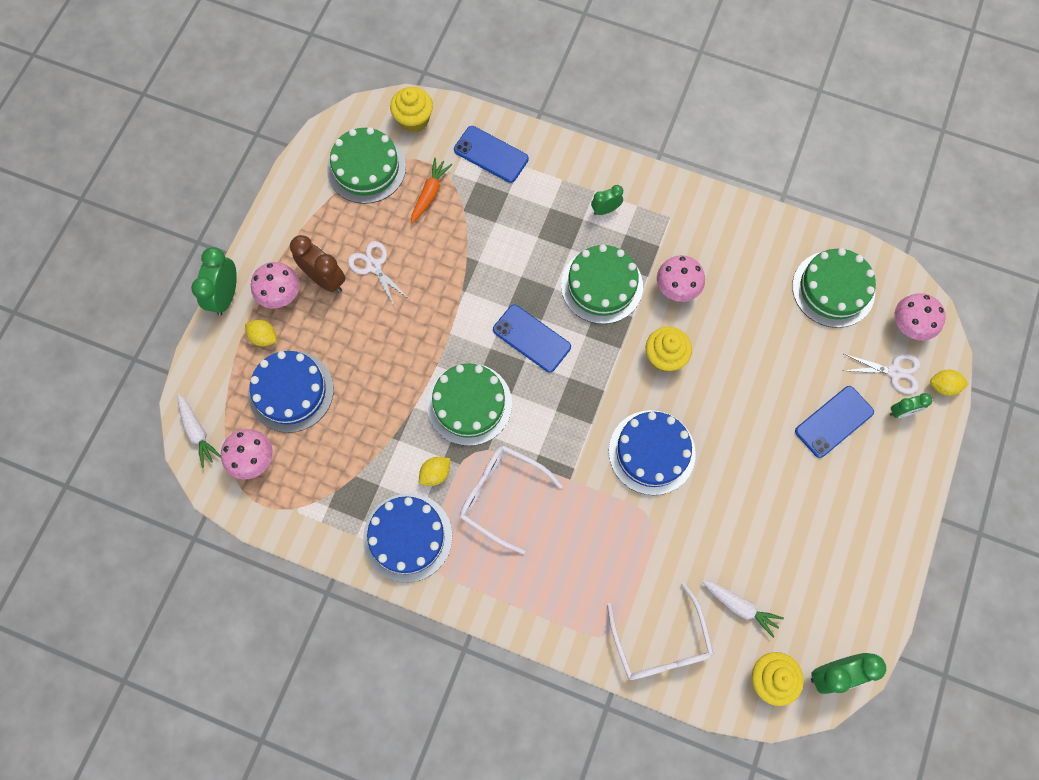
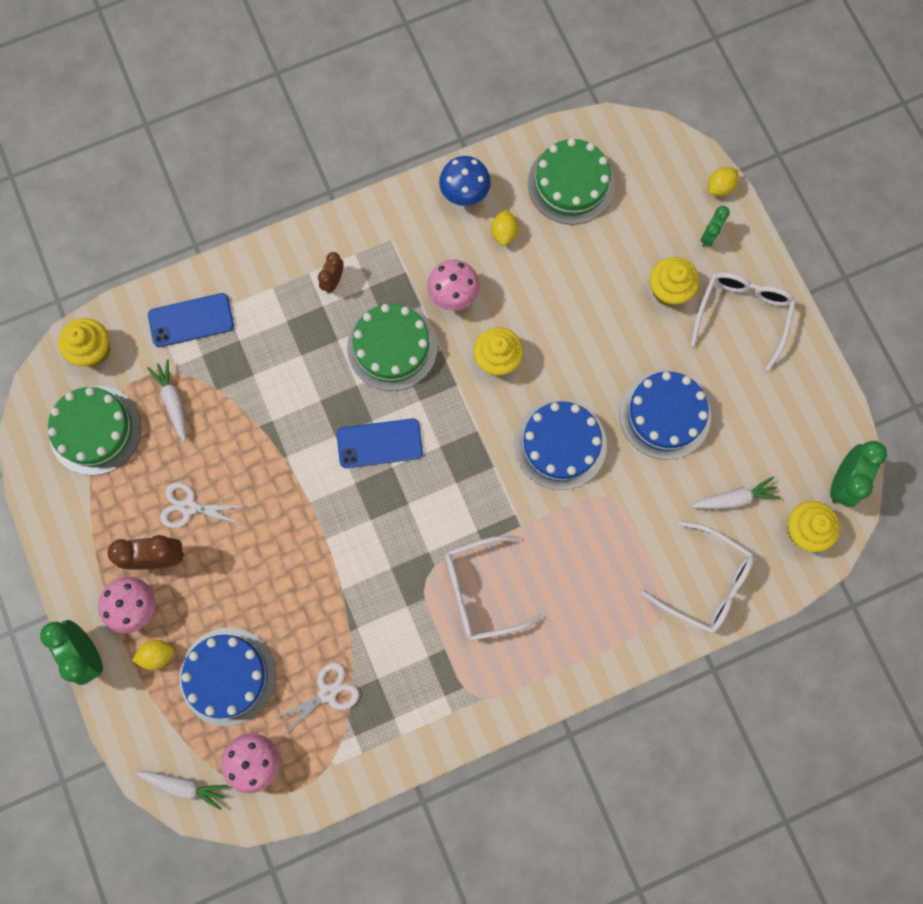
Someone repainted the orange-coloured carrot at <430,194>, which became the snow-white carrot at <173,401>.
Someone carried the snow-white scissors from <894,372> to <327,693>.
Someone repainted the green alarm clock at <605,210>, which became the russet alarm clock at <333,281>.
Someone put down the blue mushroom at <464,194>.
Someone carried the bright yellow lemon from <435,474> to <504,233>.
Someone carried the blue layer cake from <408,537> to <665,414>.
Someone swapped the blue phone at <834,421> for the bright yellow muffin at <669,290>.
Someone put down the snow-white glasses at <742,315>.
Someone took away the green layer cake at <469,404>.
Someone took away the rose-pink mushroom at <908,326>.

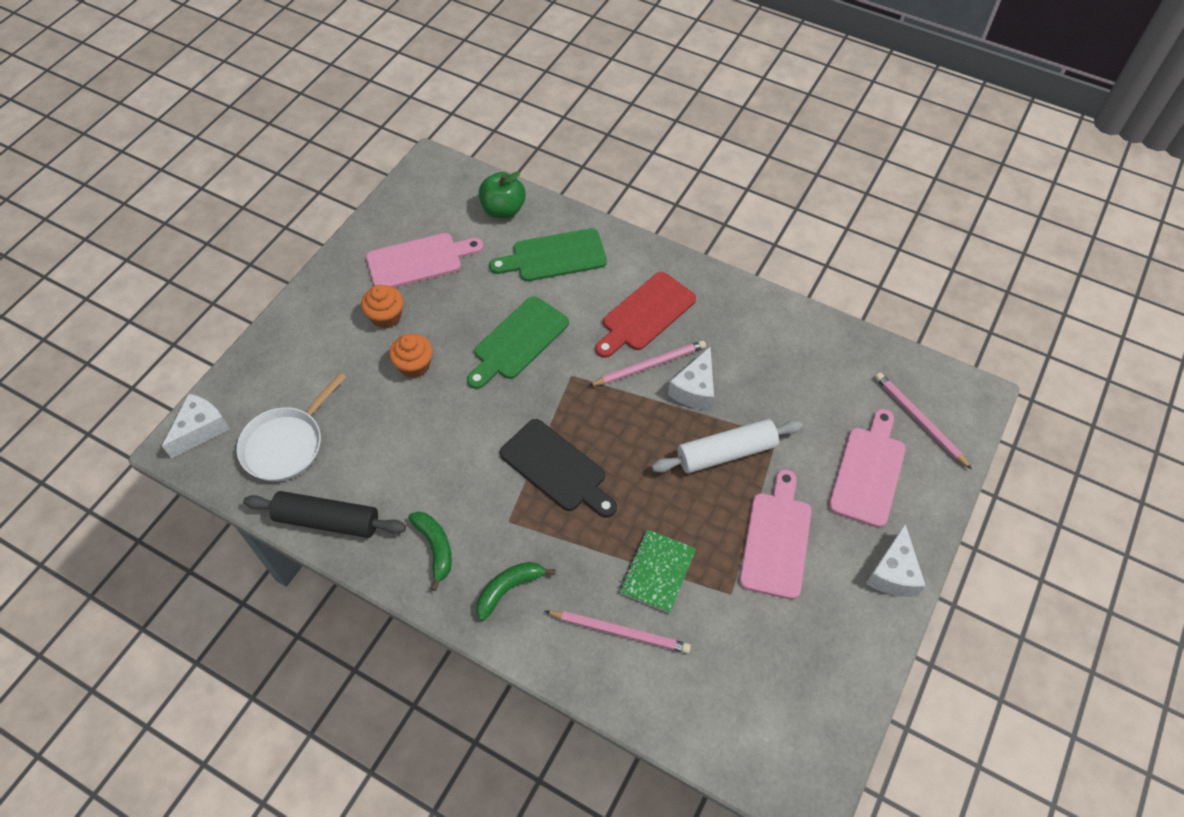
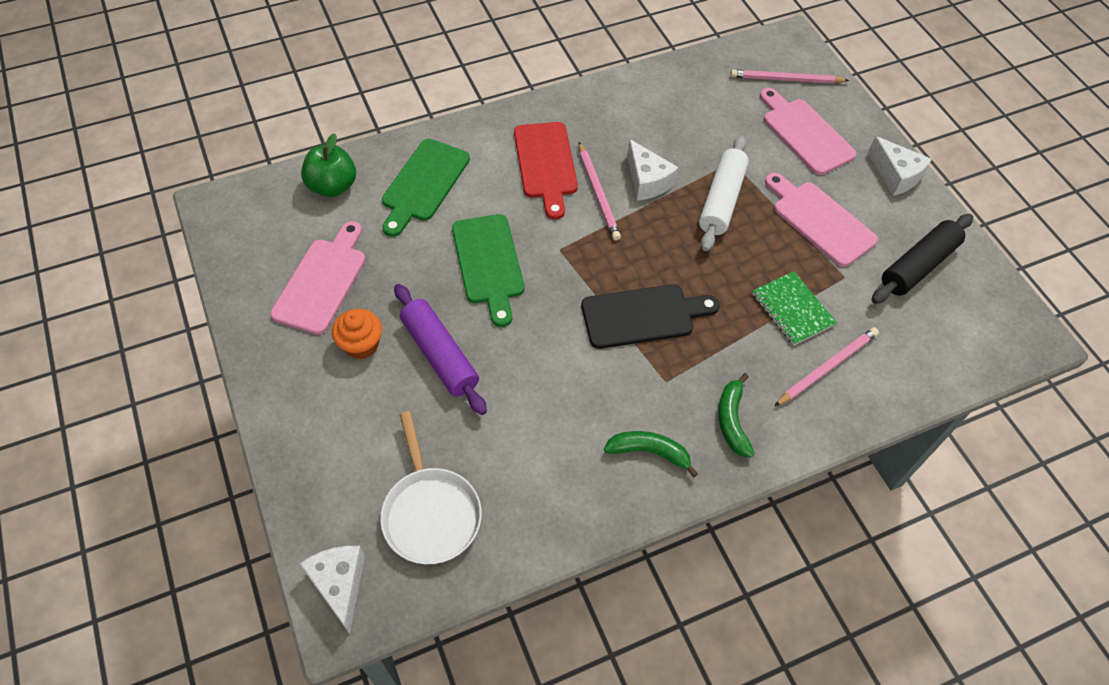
Someone swapped the orange-coloured muffin at <414,365> for the royal purple pastry roller at <439,355>.
Someone rotated the rose-pink lead pencil at <650,365> by 150 degrees clockwise.
Someone carried the black pastry roller from <327,521> to <918,266>.

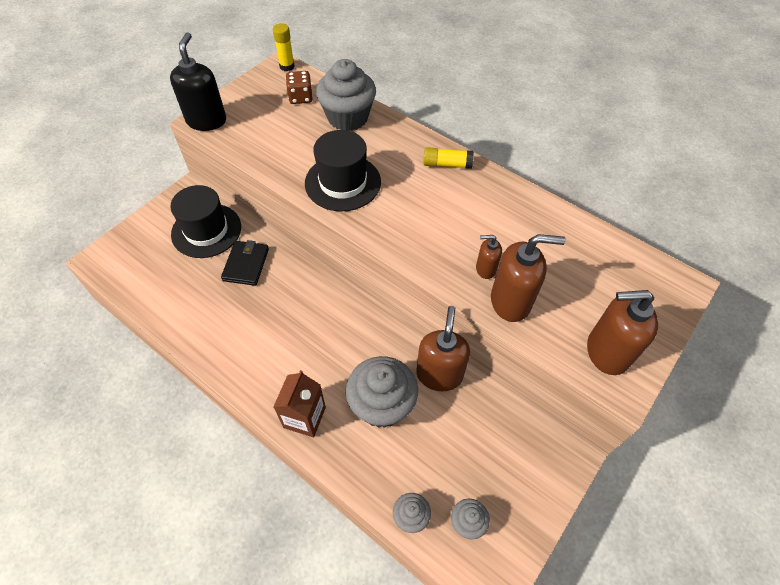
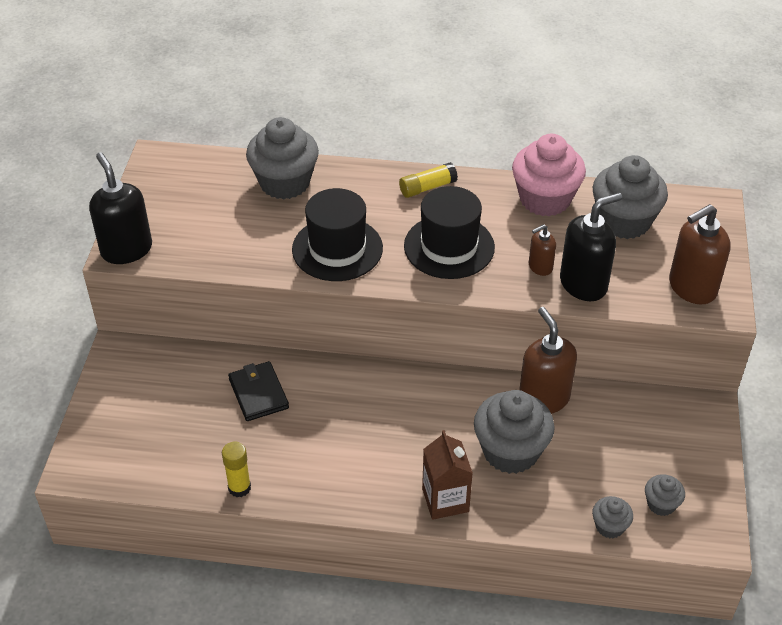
Someone carried the bright yellow glue from <287,66> to <239,488>.
Someone carried the black top hat from <206,230> to <449,247>.
Someone put down the rose-pink muffin at <545,199>.
Someone repainted the russet pump bottle at <511,301>, which became the black pump bottle at <583,284>.
Someone put down the grey muffin at <624,221>.
Someone took away the russet die at <300,97>.

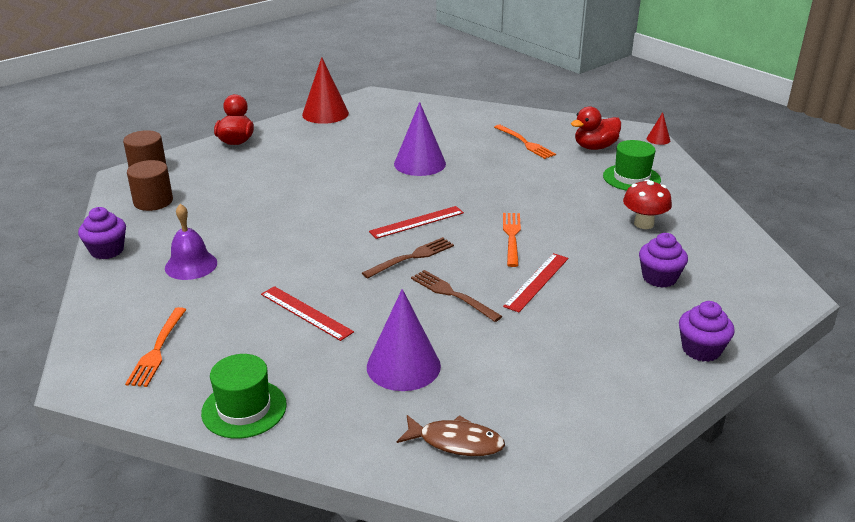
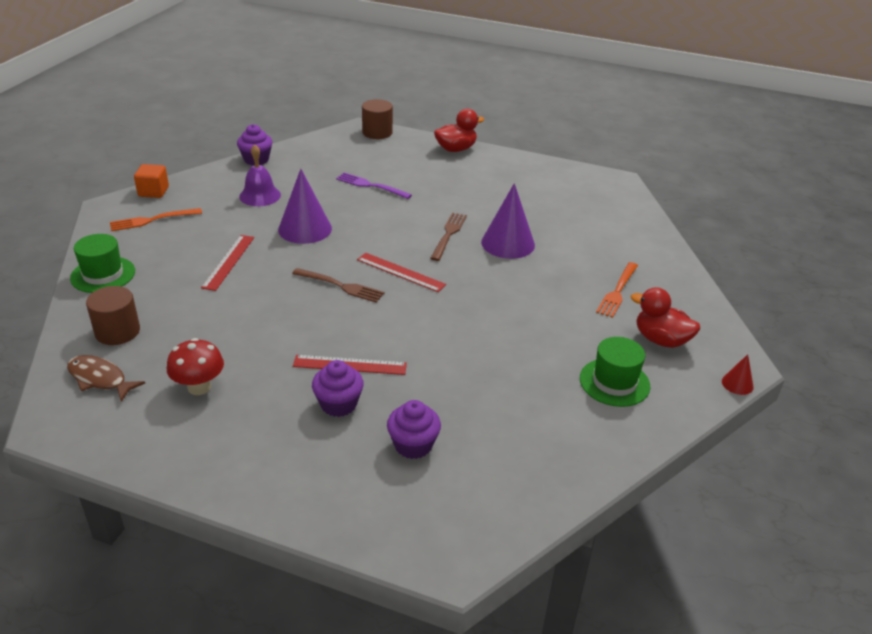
Someone rotated the russet fish at <456,442> by 135 degrees clockwise.
Someone carried the russet solid cylinder from <153,201> to <117,331>.
Someone put down the orange-coloured solid cube at <153,192>.
Someone carried the red mushroom from <643,224> to <199,387>.
Someone carried the royal purple solid cone from <403,366> to <305,229>.
Someone carried the royal purple muffin from <701,350> to <338,404>.
Someone put down the royal purple table fork at <371,186>.
Someone carried the russet table fork from <452,295> to <448,234>.
Someone took away the red solid cone at <325,114>.
Someone took away the orange-coloured table fork at <511,237>.

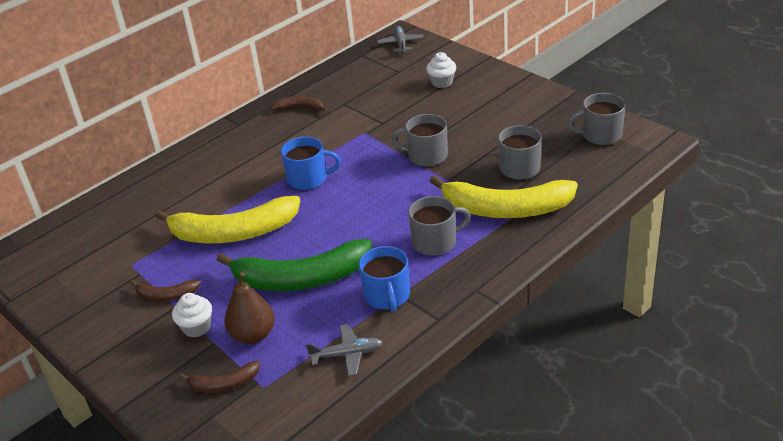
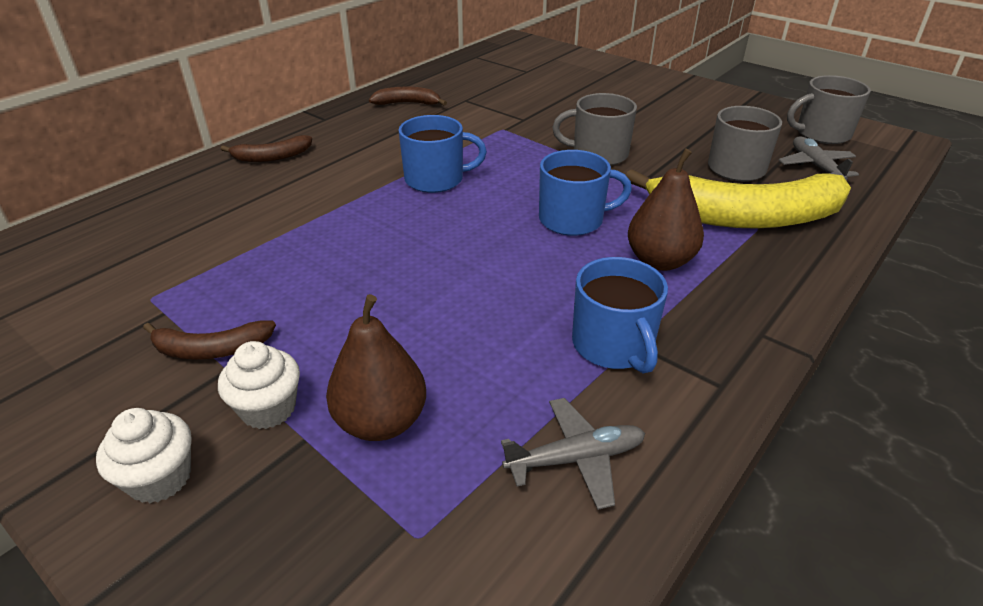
Someone carried the snow-white muffin from <442,82> to <160,478>.
Someone carried the russet toy banana from <224,384> to <272,157>.
Someone put down the blue coffee mug at <573,219>.
Someone swapped the grey coffee mug at <435,242> for the russet toy pear at <660,261>.
Someone carried the grey toy plane from <400,44> to <815,166>.
Someone took away the bright yellow toy banana at <233,233>.
Someone took away the green toy banana at <301,279>.

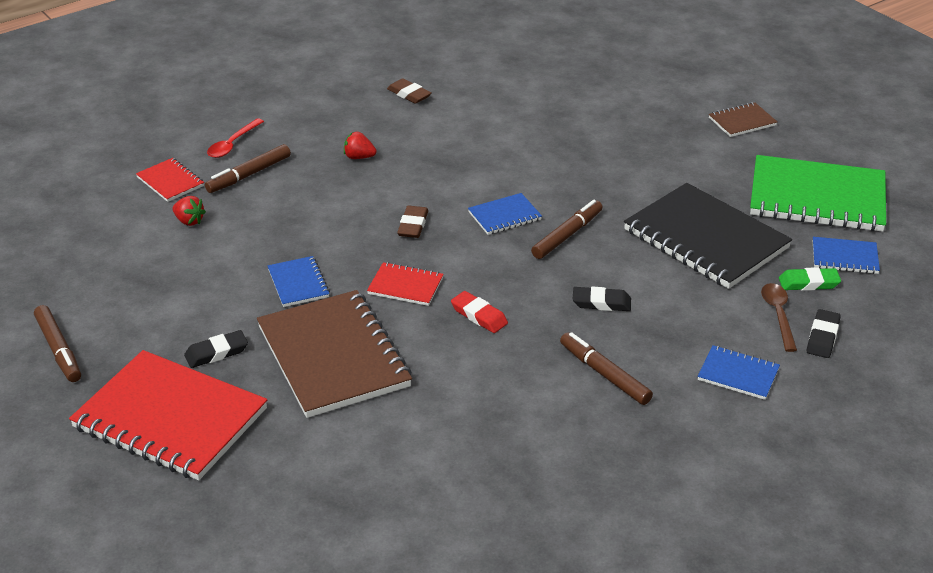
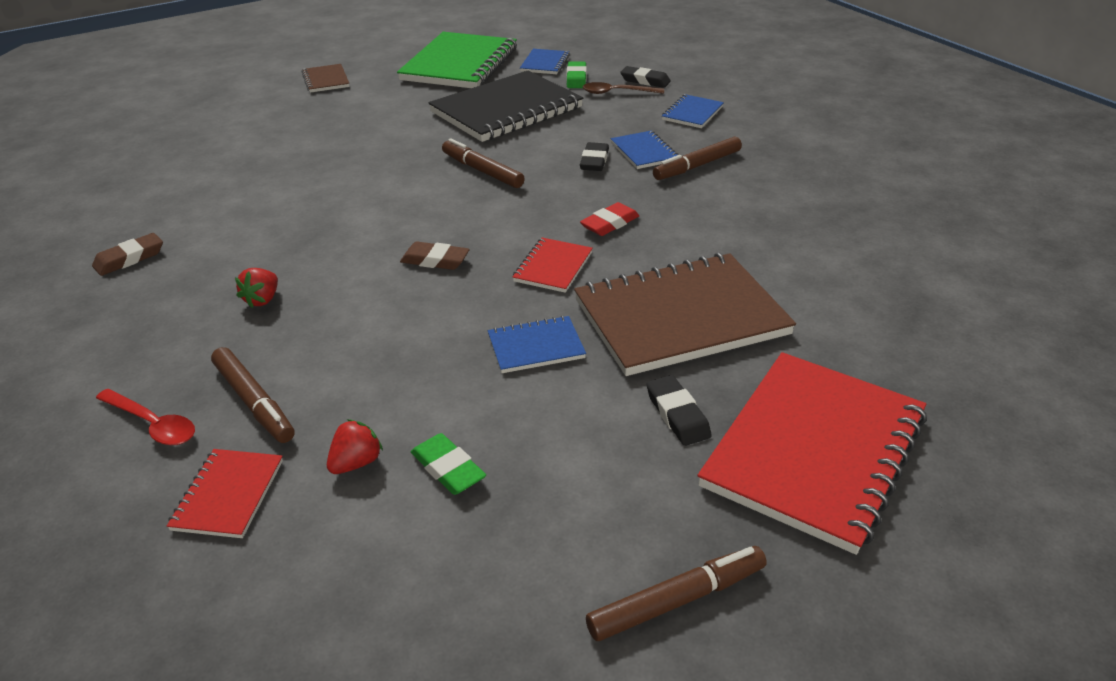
Someone rotated the red exercise book at <170,182> by 45 degrees counterclockwise.
Someone put down the green gum eraser at <448,468>.
Someone carried the blue exercise book from <504,216> to <644,152>.

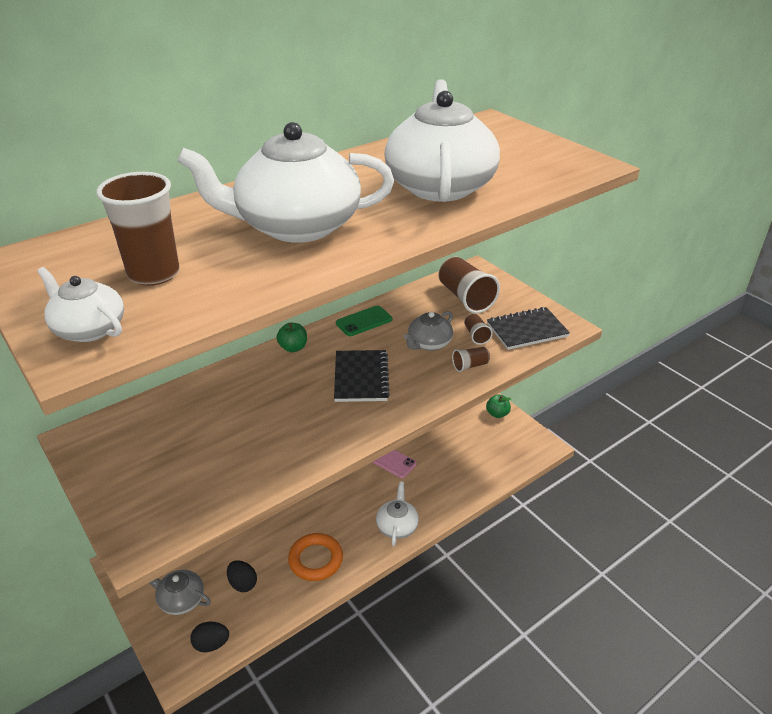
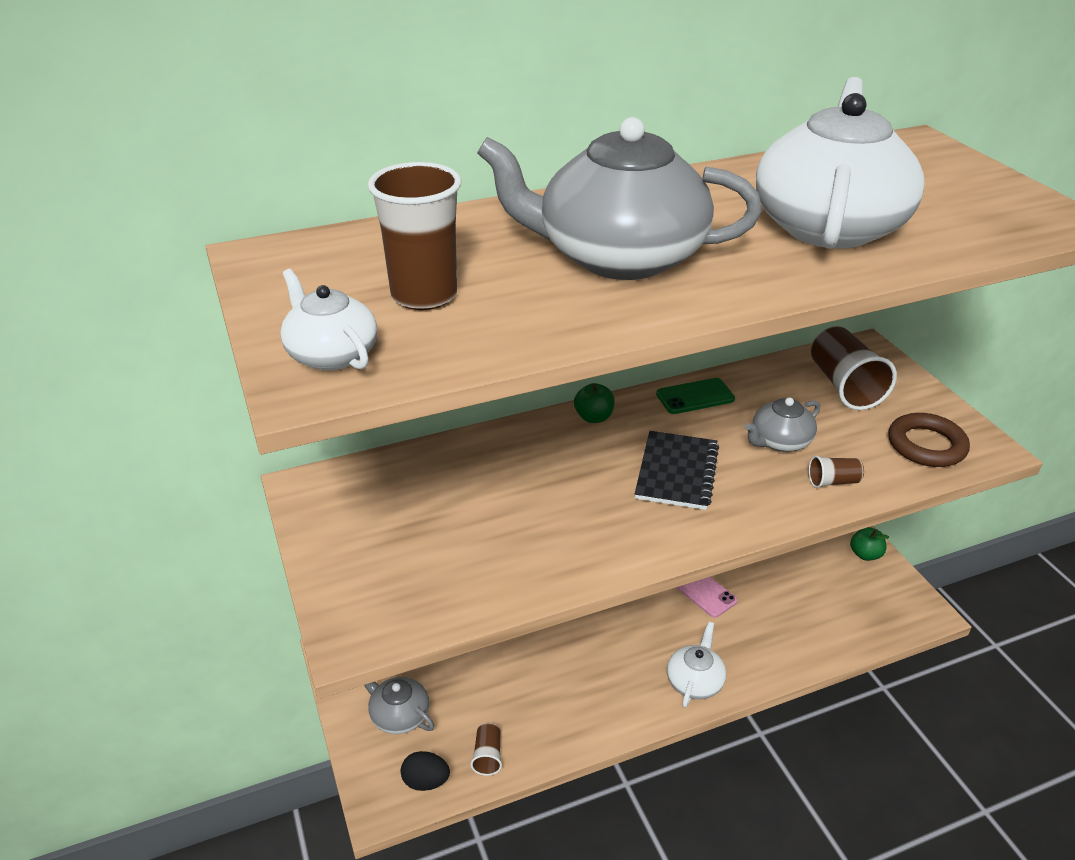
Someone carried the russet cup from <476,335> to <487,756>.
Someone repainted the snow-white tea pot at <296,226>, which became the grey tea pot at <618,257>.
Someone swapped the black exercise book at <527,330> for the russet hoop at <926,445>.
Someone took away the black egg shape at <243,583>.
Someone took away the orange-coloured hoop at <315,560>.

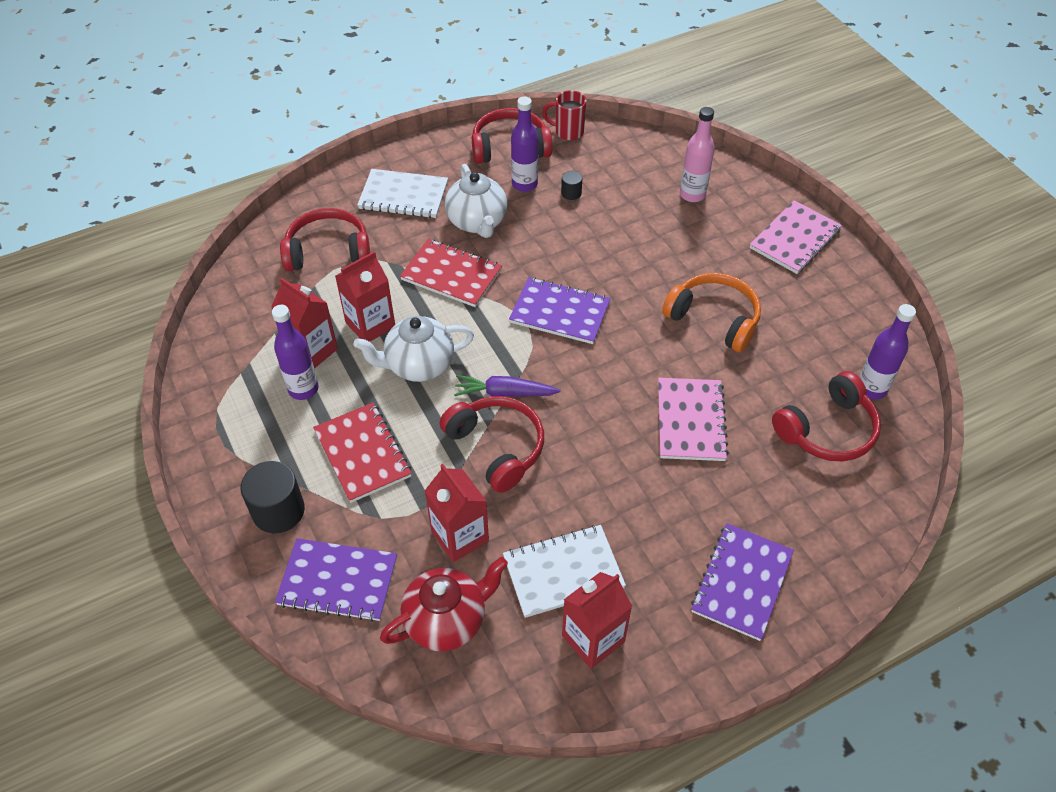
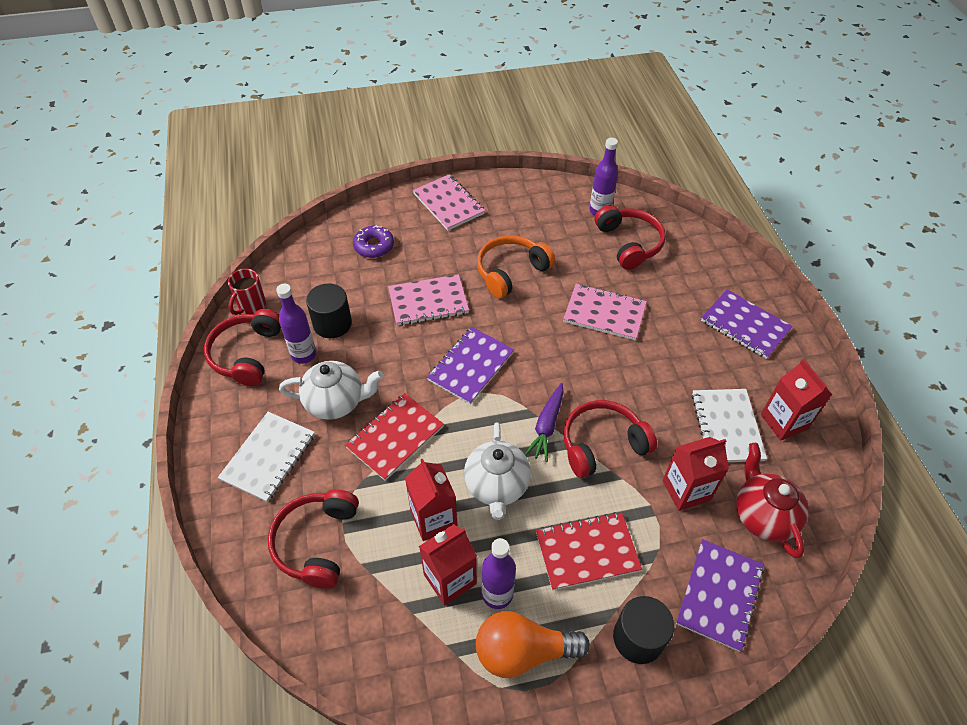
Someone scaled the black solid cylinder at <571,193> by 2.01.
Someone swapped the rose-pink flask at <692,195> for the royal purple doughnut at <374,246>.
Someone put down the rose-pink exercise book at <428,301>.
Someone put down the orange-coloured lightbulb at <523,651>.

